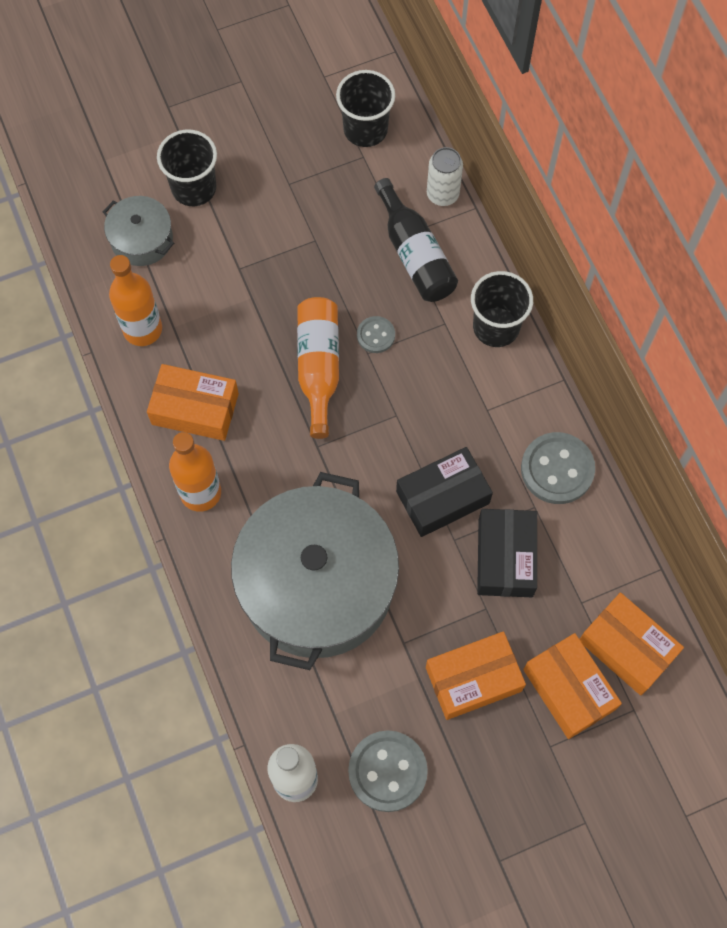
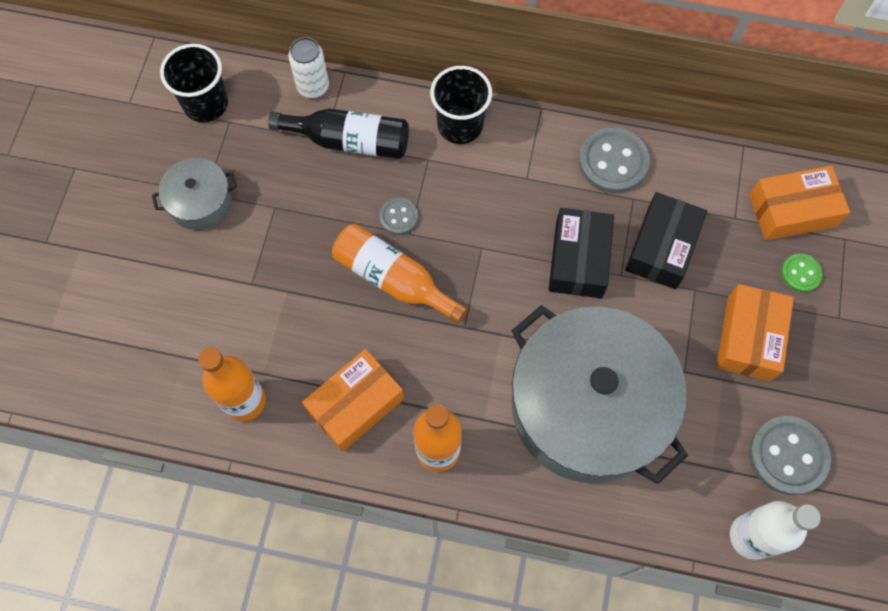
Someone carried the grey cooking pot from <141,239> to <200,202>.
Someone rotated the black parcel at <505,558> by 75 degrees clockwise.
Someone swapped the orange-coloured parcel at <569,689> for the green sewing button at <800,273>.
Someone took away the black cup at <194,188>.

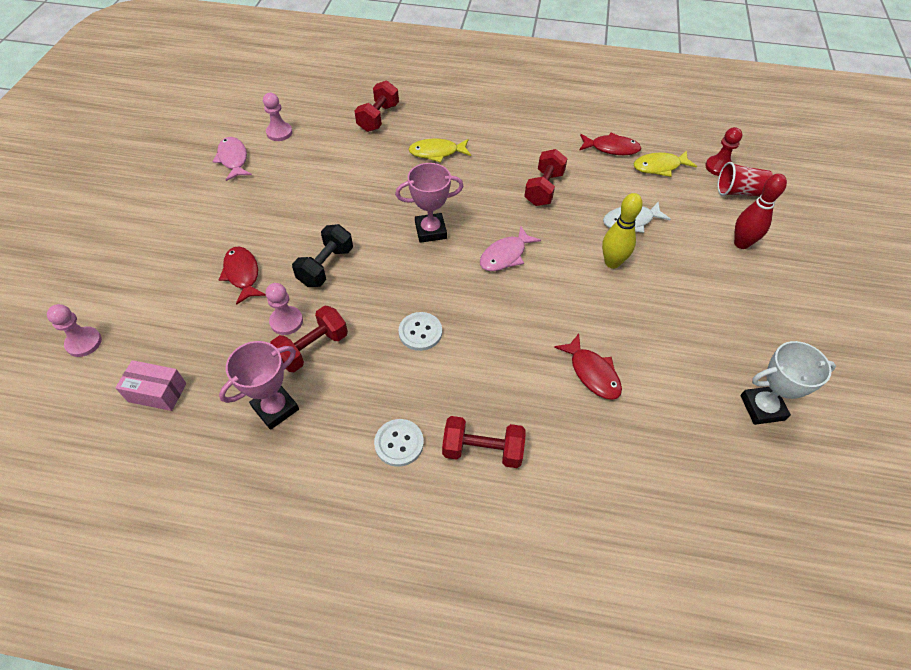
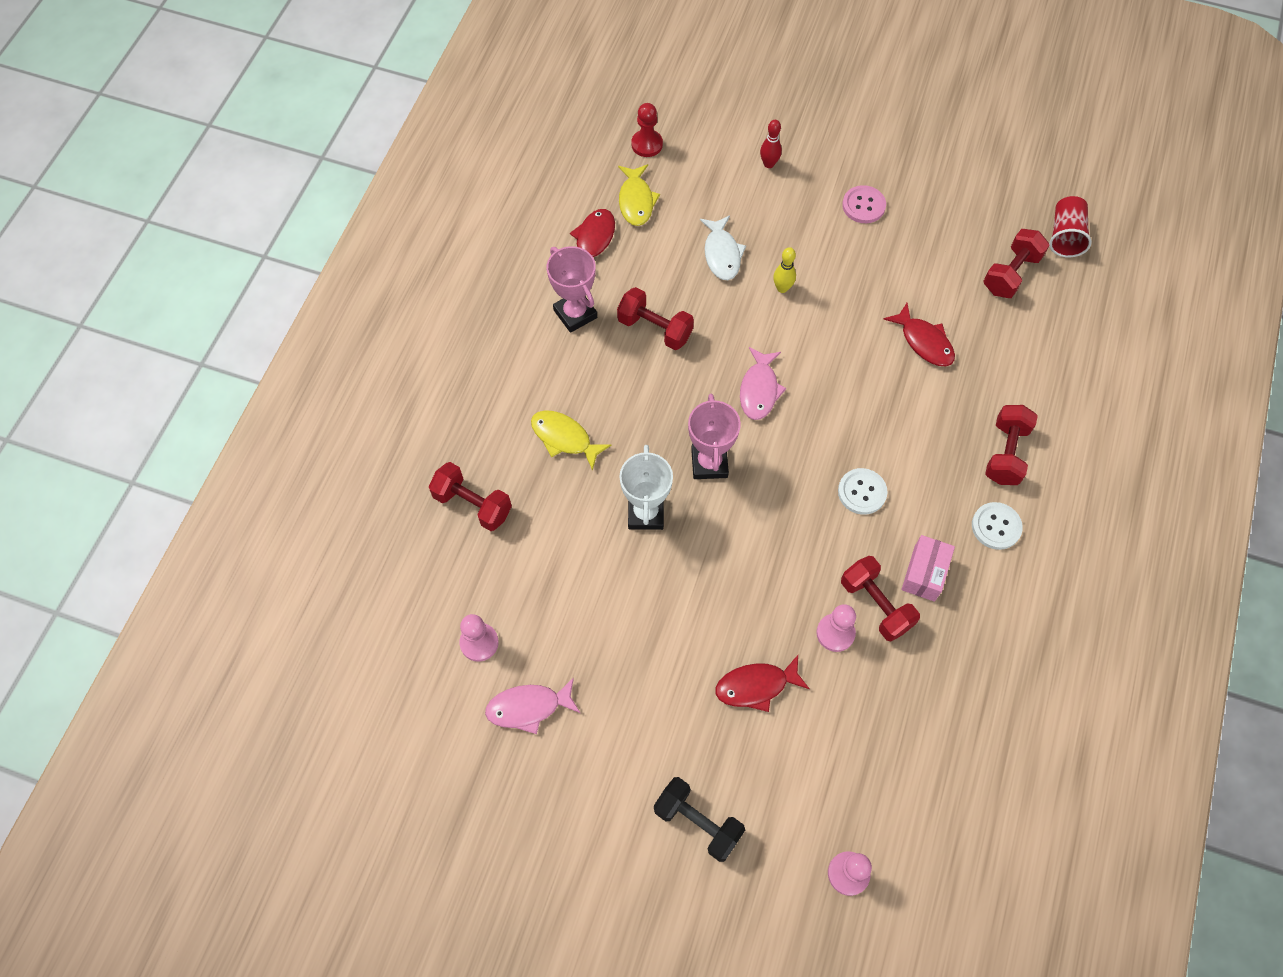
Someone rotated the bright yellow fish at <437,152> by 120 degrees clockwise.
Someone carried the rose-pink prize cup from <275,408> to <575,314>.
Someone carried the snow-white prize cup from <762,407> to <645,513>.
Someone carried the black free weight from <326,266> to <697,822>.
Someone rotated the rose-pink fish at <505,255> by 45 degrees clockwise.
Someone scaled the red tenpin at <741,243> by 0.65.
Someone scaled the bright yellow tenpin at <612,262> by 0.65.
Someone put down the rose-pink sewing button at <863,205>.
Someone rotated the red fish at <592,373> by 75 degrees clockwise.
Someone carried the rose-pink parcel from <157,392> to <924,573>.
Someone put down the red free weight at <1011,274>.
Someone carried the red cup from <739,192> to <1065,236>.

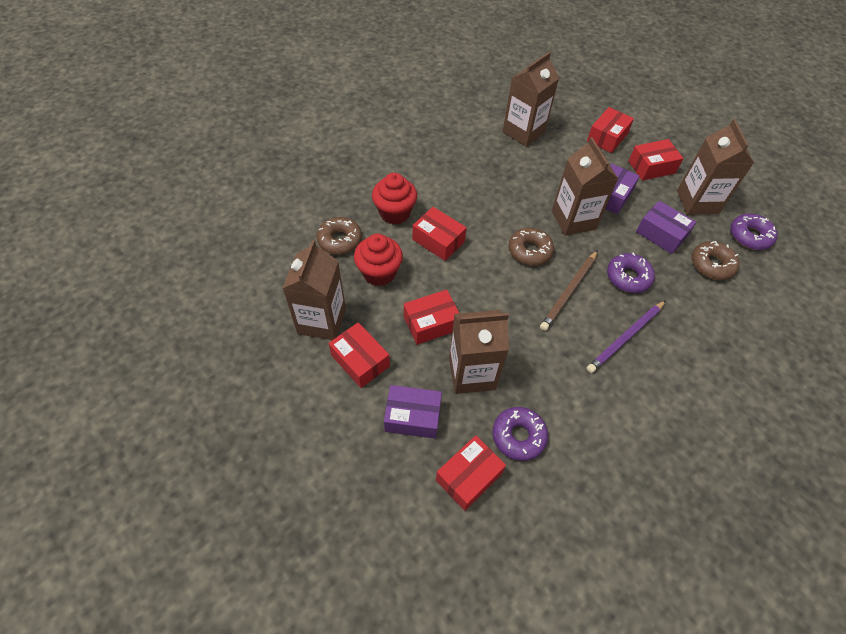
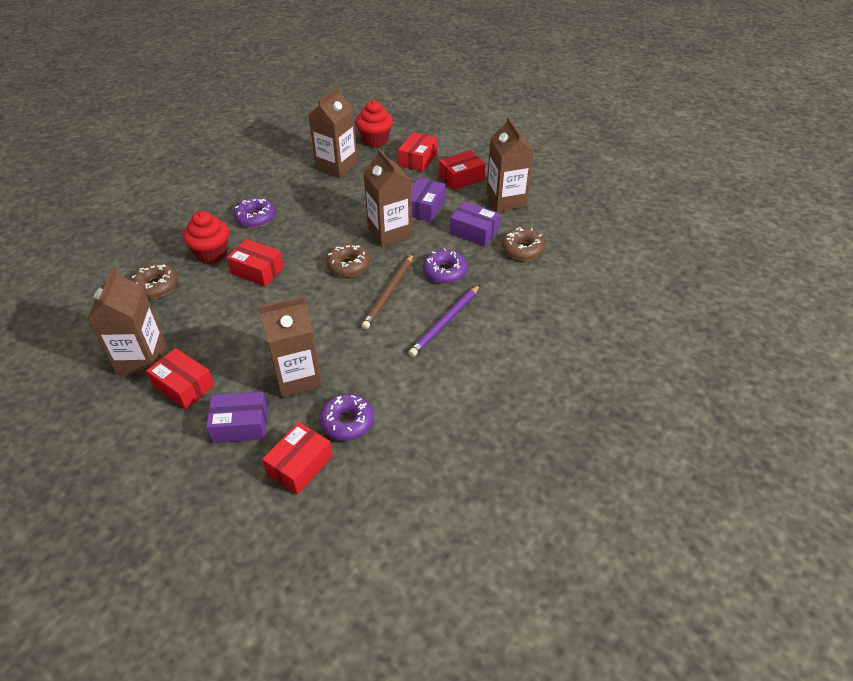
Someone carried the royal purple doughnut from <750,236> to <255,218>.
Someone carried the red muffin from <379,273> to <375,140>.
Someone took away the red parcel at <431,323>.

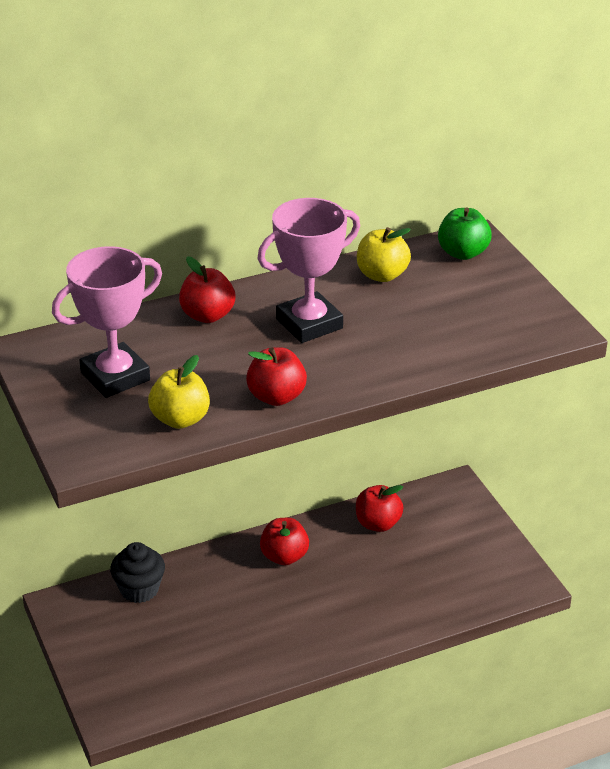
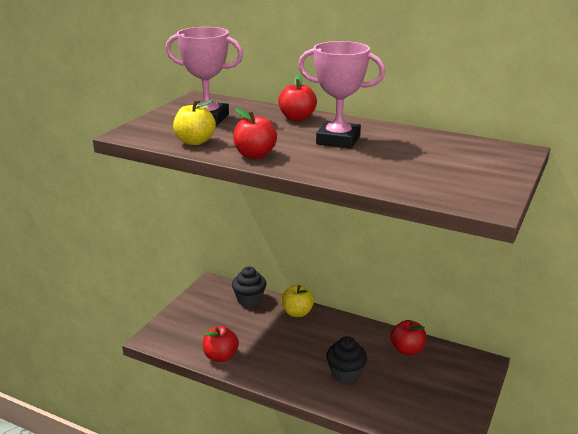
Someone carried the red apple fruit from <284,556> to <221,356>.
Someone carried the bright yellow apple fruit from <382,275> to <297,312>.
Someone put down the black muffin at <345,374>.
Someone took away the green apple fruit at <463,253>.

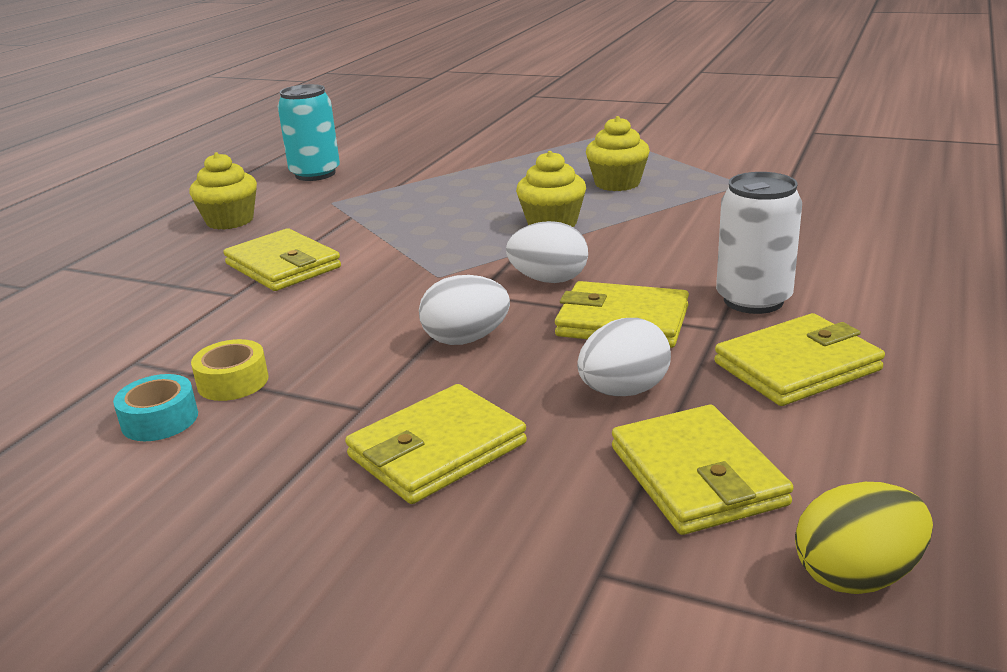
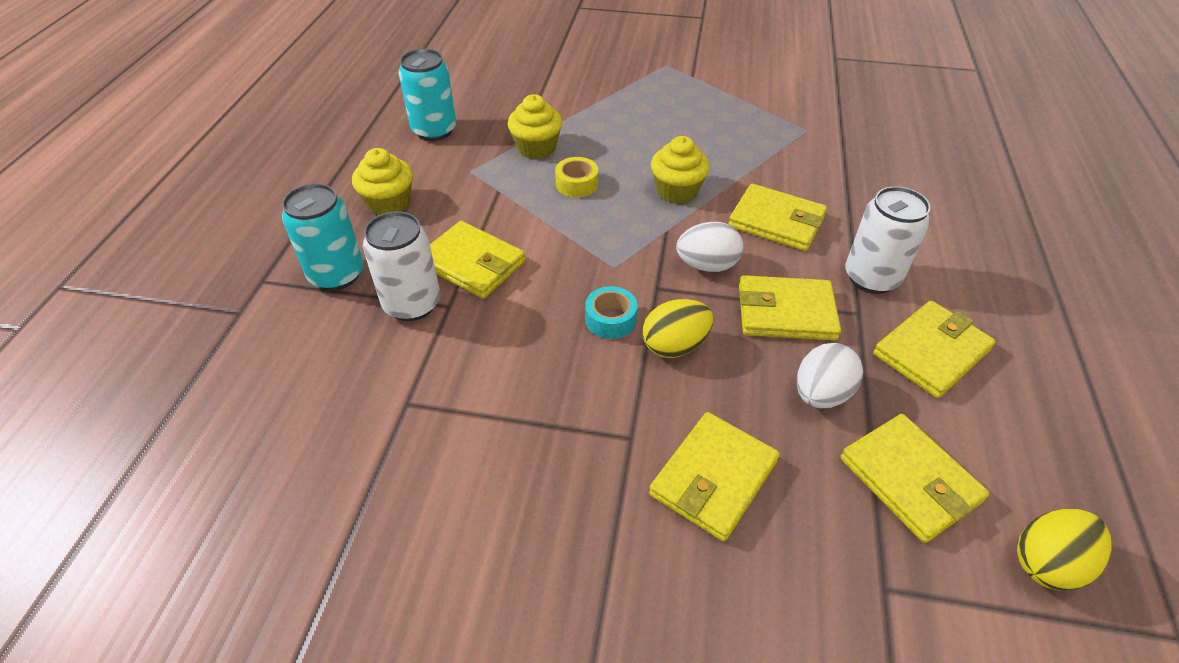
Someone put down the teal tin at <336,275>.
Someone put down the snow-white tin at <412,304>.
Someone carried the bright yellow muffin from <617,183> to <536,148>.
Someone carried the bright yellow roll of tape from <233,382> to <577,184>.
Someone carried the teal roll of tape from <160,420> to <610,319>.
Someone repainted the snow-white egg shape at <466,339>, which became the bright yellow egg shape at <675,346>.
Someone put down the bright yellow wallet at <776,221>.

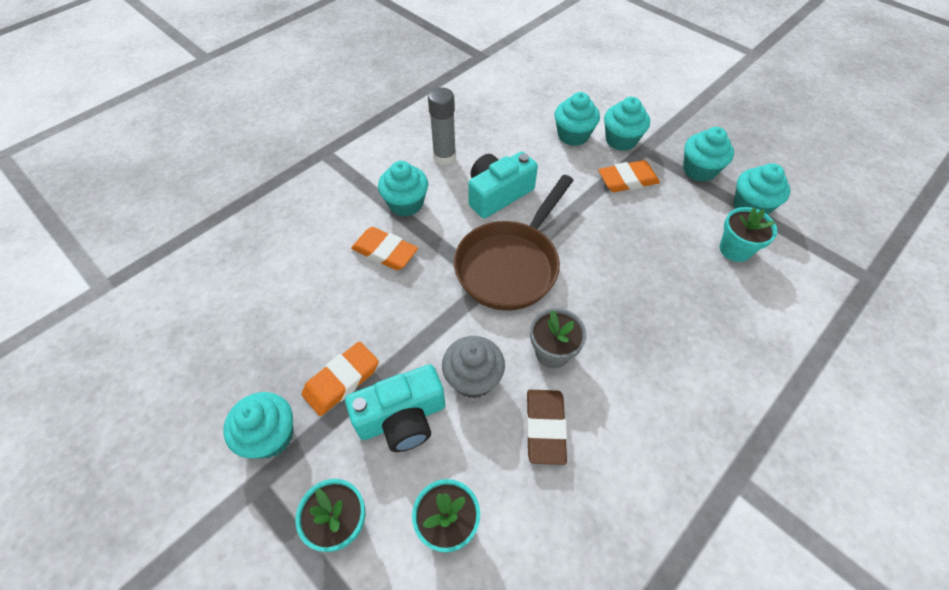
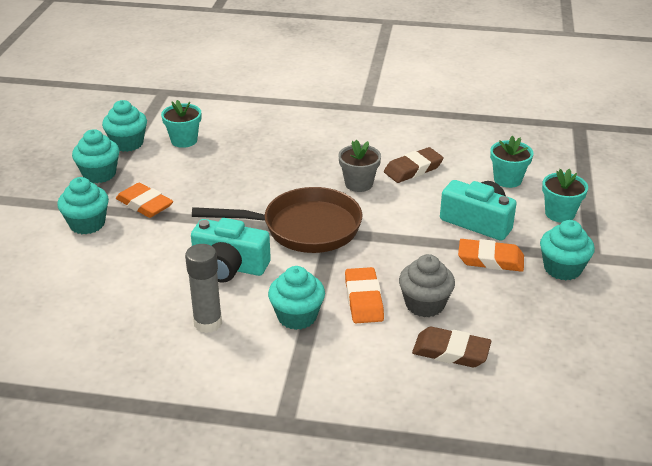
Someone carried the grey muffin from <473,378> to <424,304>.
Someone put down the russet gum eraser at <451,352>.
Someone took away the teal muffin at <573,135>.

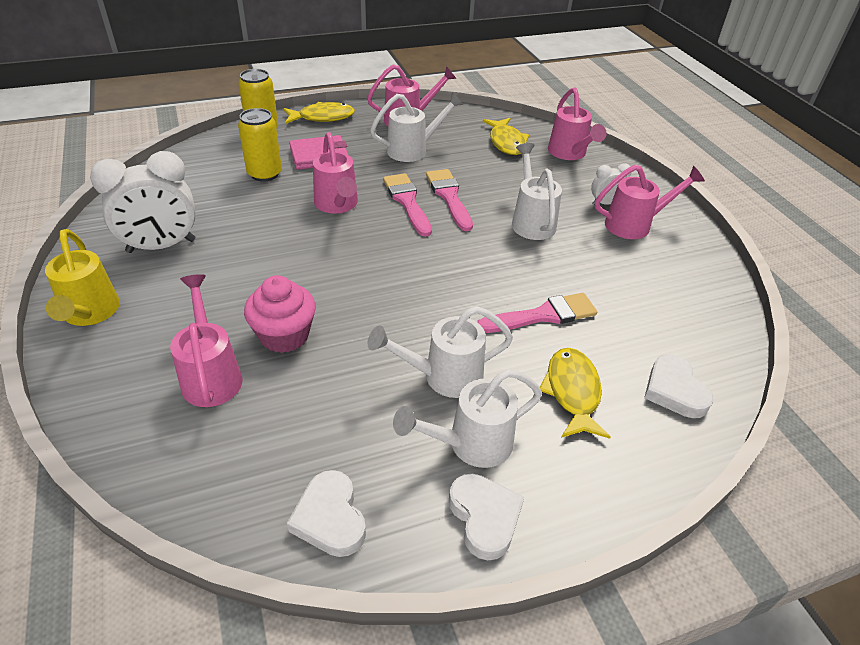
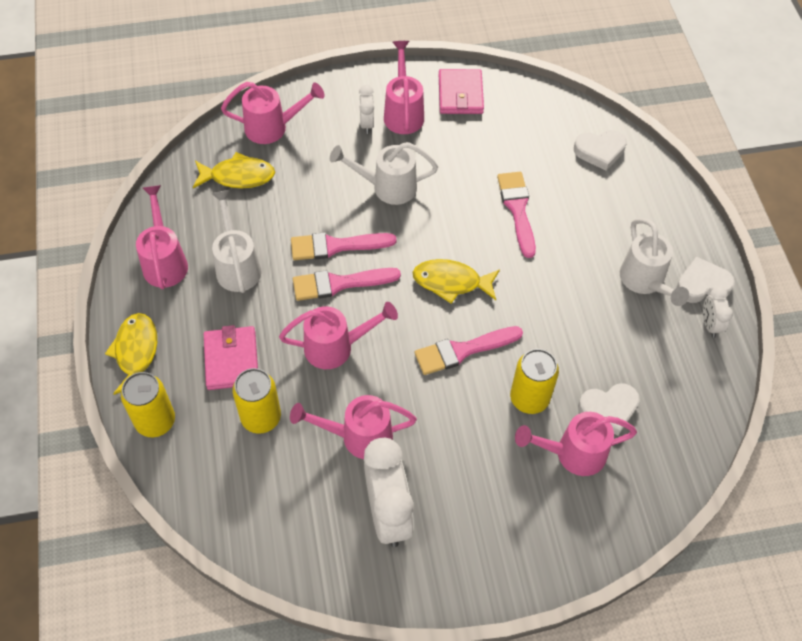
Someone put down the rose-pink watering can at <358,436>.
Someone carried the bright yellow fish from <572,392> to <451,282>.
Someone put down the rose-pink paint brush at <463,350>.
Someone put down the rose-pink wallet at <460,94>.
Someone swapped the rose-pink muffin at <284,335> for the bright yellow tin at <529,398>.
Someone carried the snow-white heart shape from <330,518> to <608,409>.
Someone put down the snow-white alarm clock at <709,324>.
Someone took away the bright yellow watering can at <90,313>.
Someone took away the snow-white watering can at <444,376>.

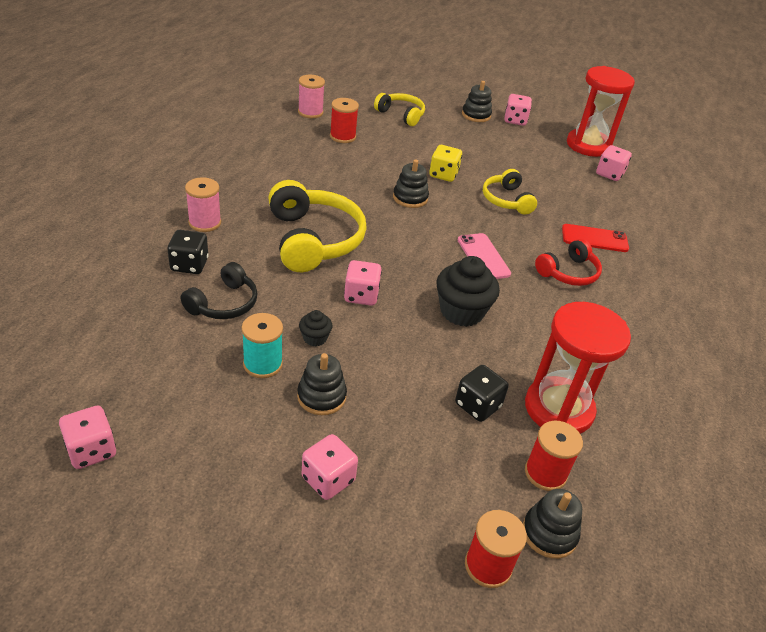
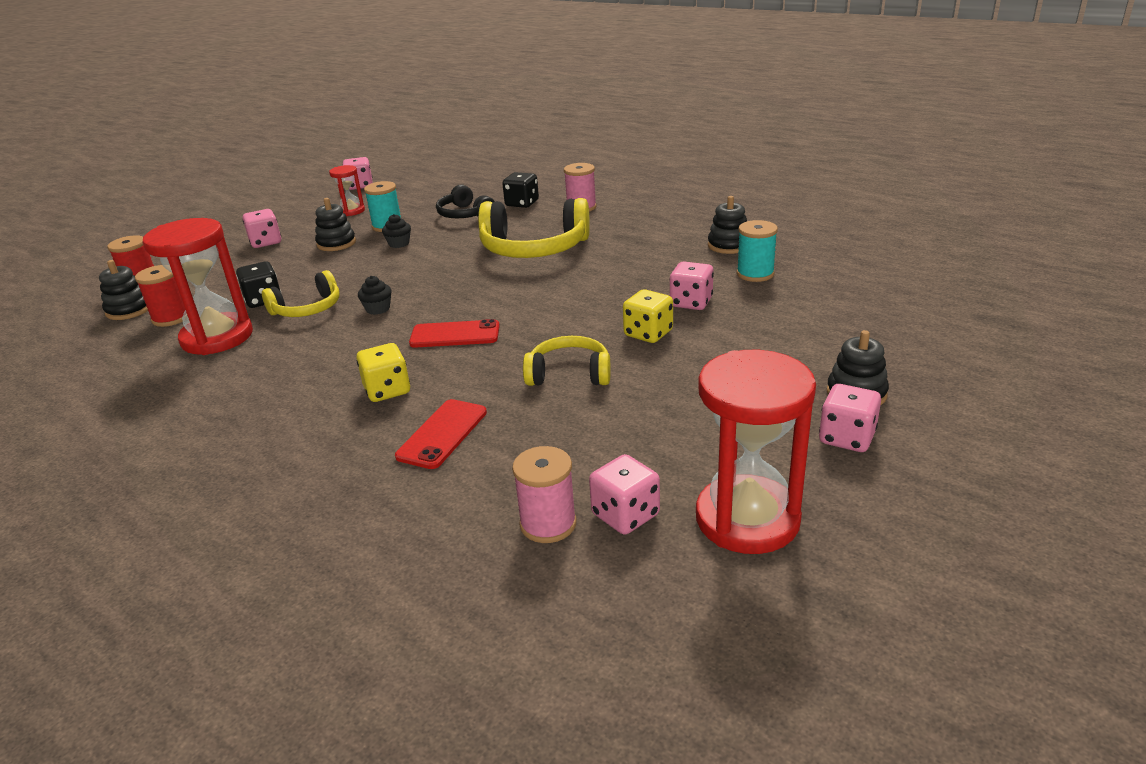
Someone carried the bright yellow headset from <401,115> to <307,309>.
Someone put down the red sandglass at <351,211>.
Someone swapped the red headset at <568,273> for the bright yellow die at <387,390>.
Someone scaled the black muffin at <461,311> by 0.50.
Someone repainted the rose-pink phone at <483,257>, which became the red phone at <455,335>.
Someone carried the rose-pink reel of thread from <310,112> to <548,524>.
Someone carried the rose-pink die from <361,295> to <691,302>.
Someone carried the black ring stacker from <410,198> to <728,245>.
Someone repainted the red reel of thread at <342,136>, which became the teal reel of thread at <755,274>.

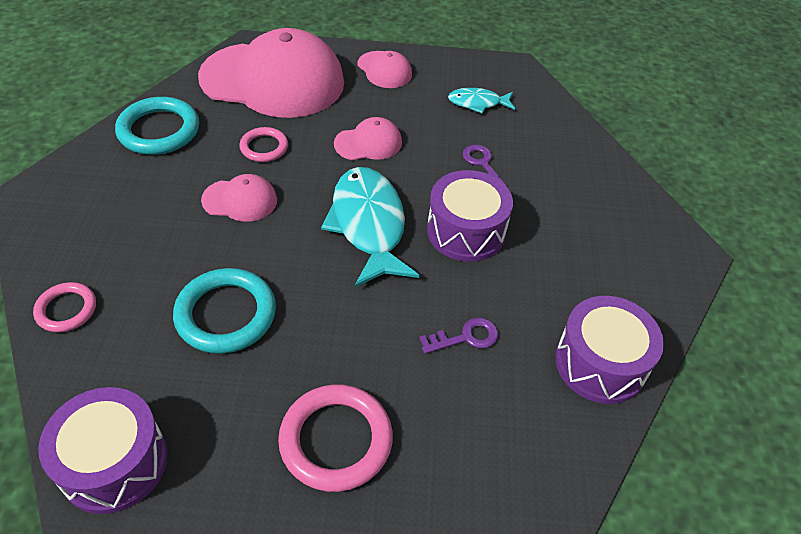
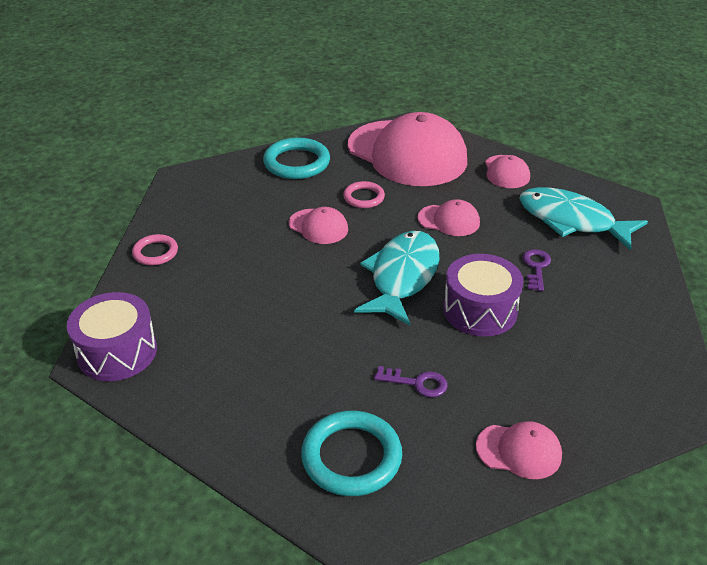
Someone carried the teal hoop from <226,314> to <351,457>.
Someone swapped the royal purple snare drum at <600,363> for the rose-pink peaked cap at <519,451>.
Someone scaled the teal fish at <478,103> by 1.92.
Someone took away the rose-pink hoop at <336,440>.

